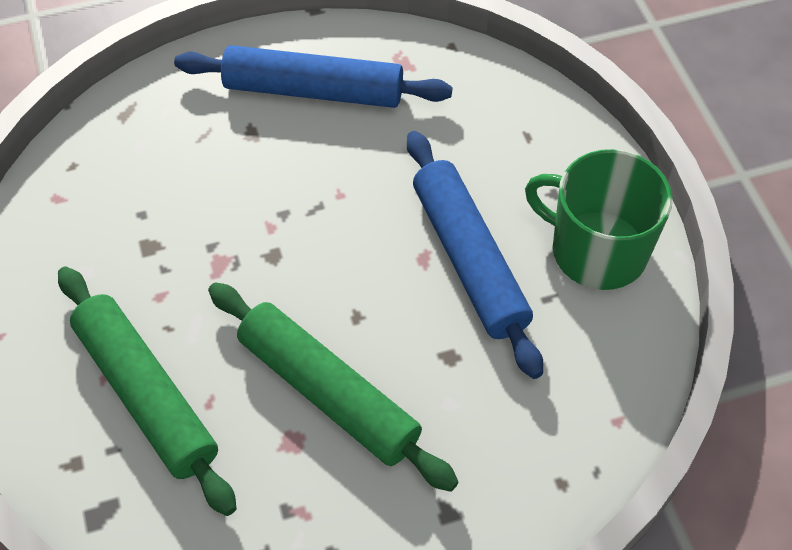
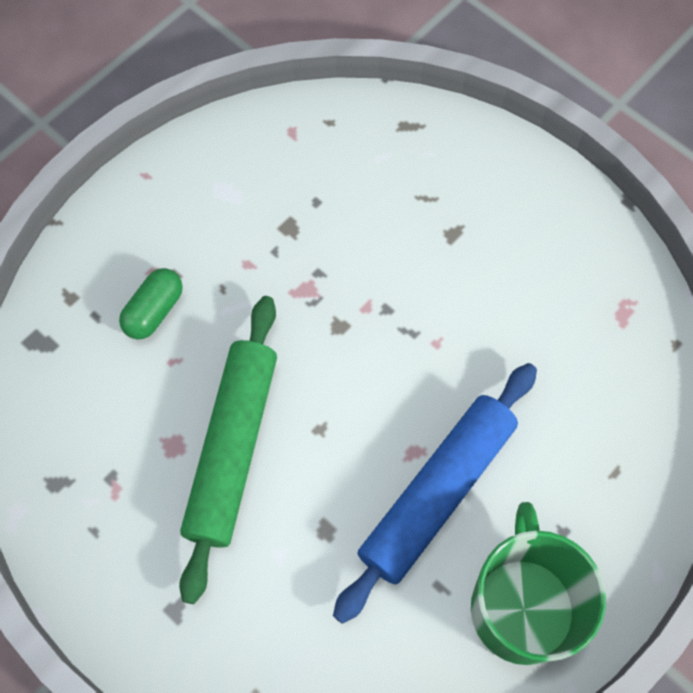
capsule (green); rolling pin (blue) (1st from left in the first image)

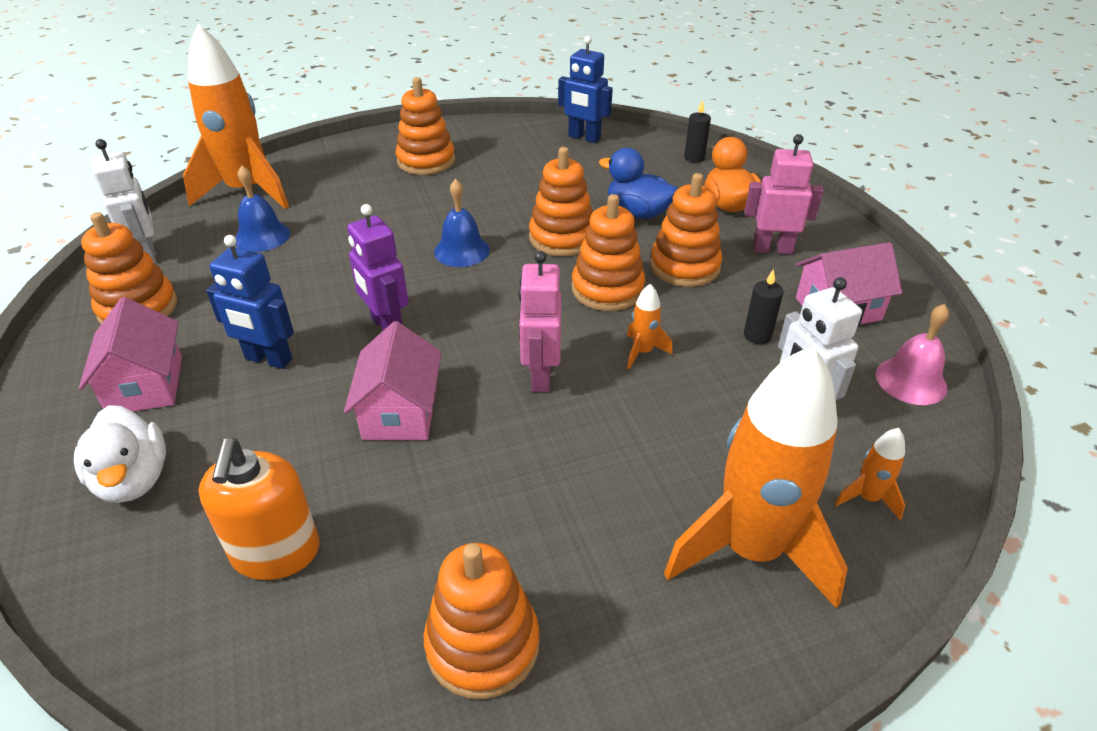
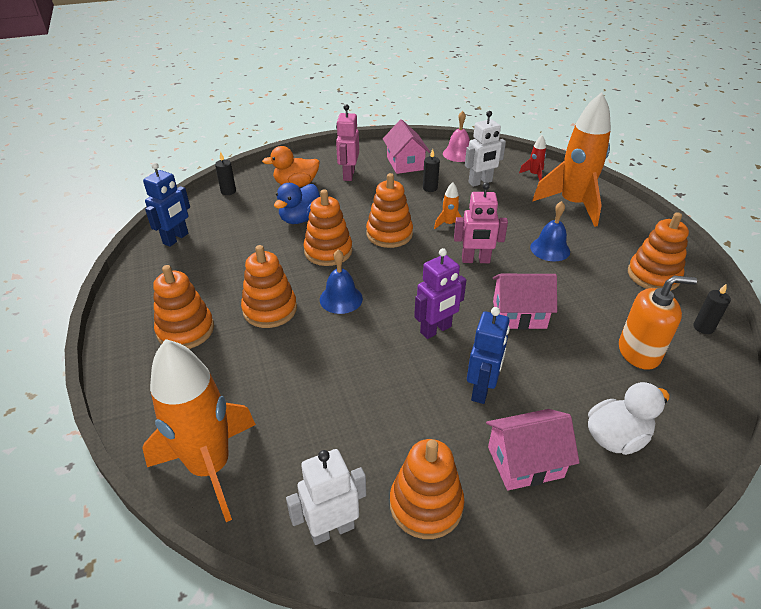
stacking toy (orange) (2nd from left); rocket (red); bell (blue) (2nd from left); candle (black) (3rd from left)

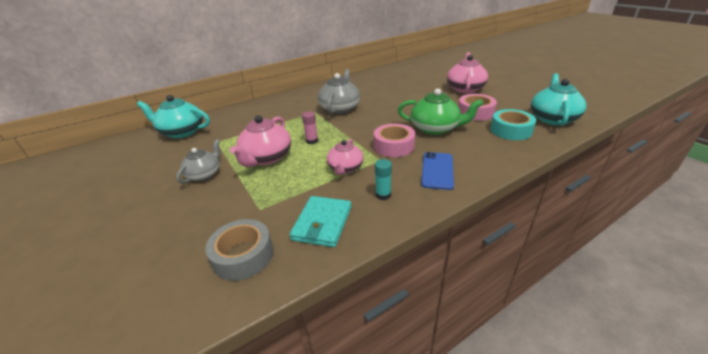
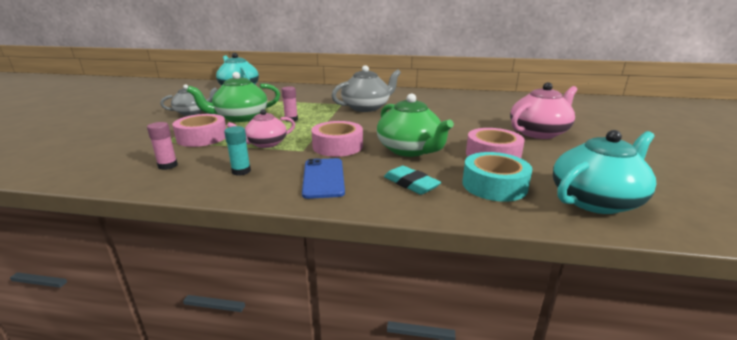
glue stick (pink) (1st from left); tape (pink) (1st from left); teapot (green) (1st from left); phone (blue); eraser (turquoise); tape (grey)

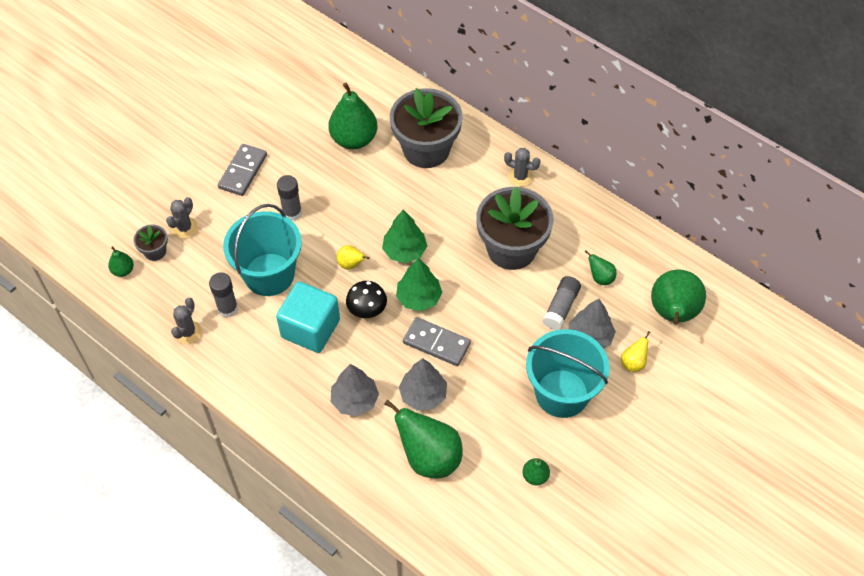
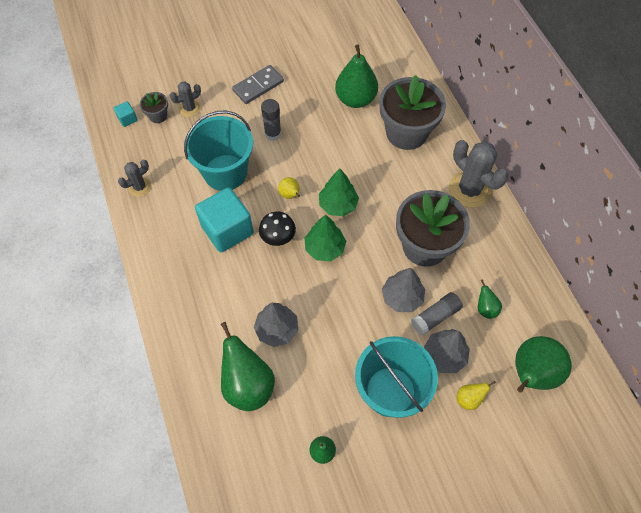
cube (turquoise) (1st from left); tree (grey) (2nd from left); cactus (grey) (3rd from left); glue stick (grey) (1st from left in the first image); domino (grey) (2nd from left in the first image)

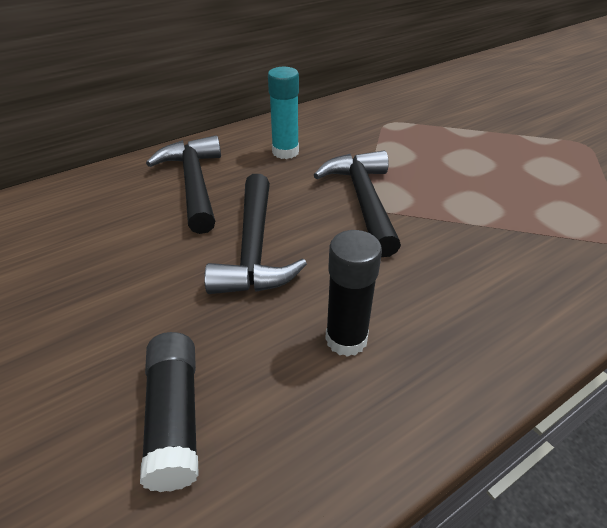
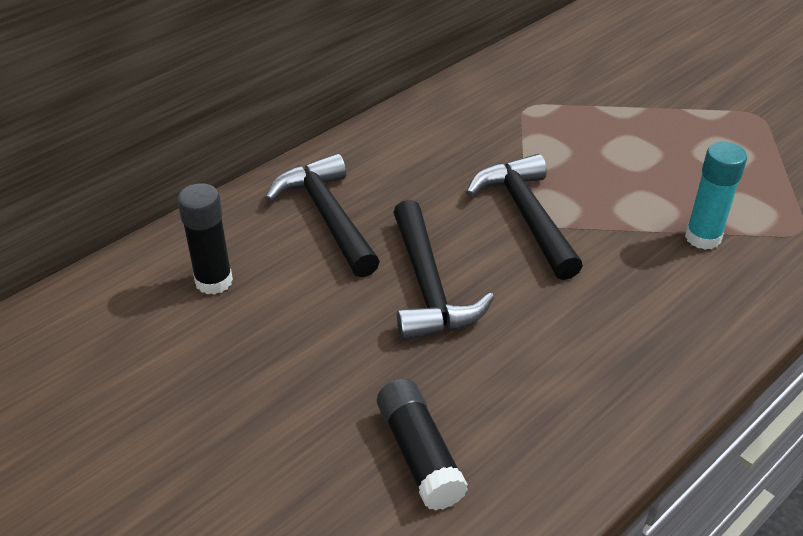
glue stick (black) (1st from left); glue stick (turquoise)

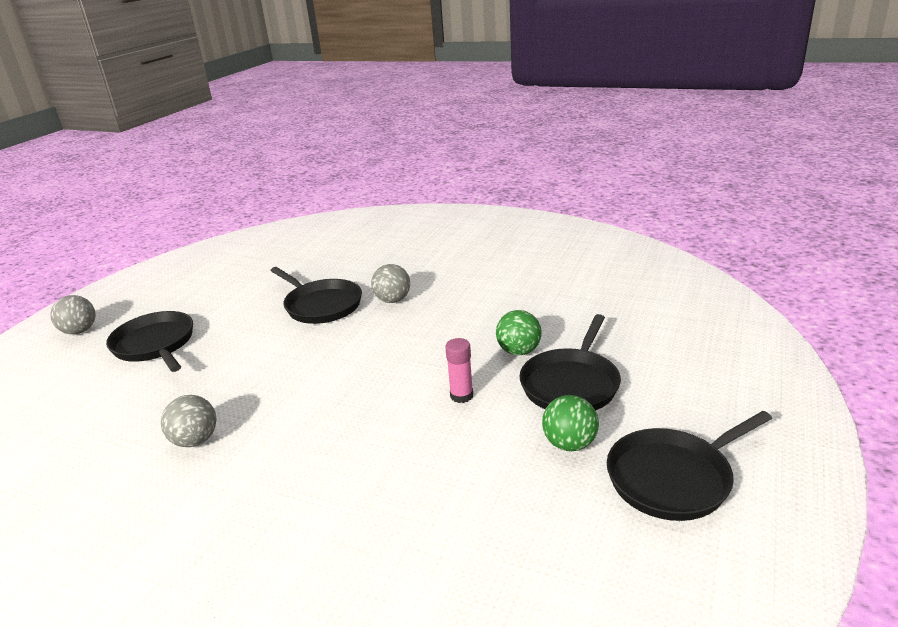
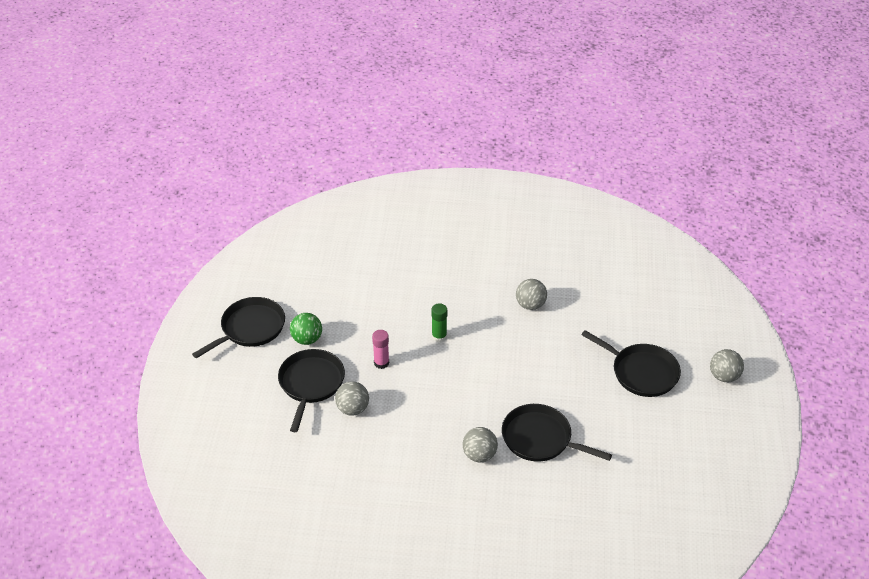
ball (grey) (1st from left); glue stick (green)

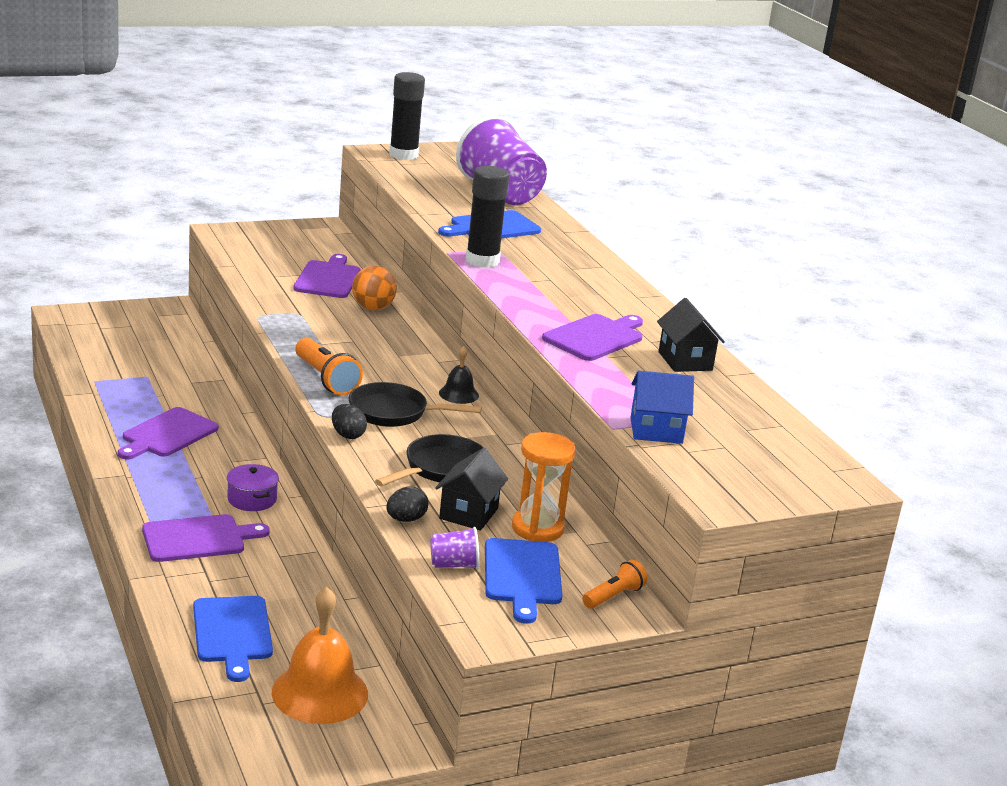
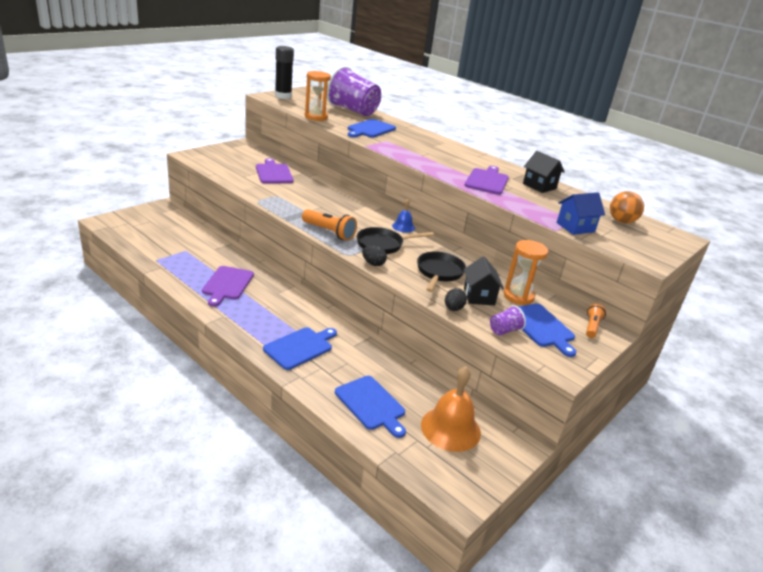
cutting board (blue) (1st from left); hourglass (orange) (1st from left); bell (blue); ball (orange); pot (purple); glue stick (black) (2nd from left in the first image)

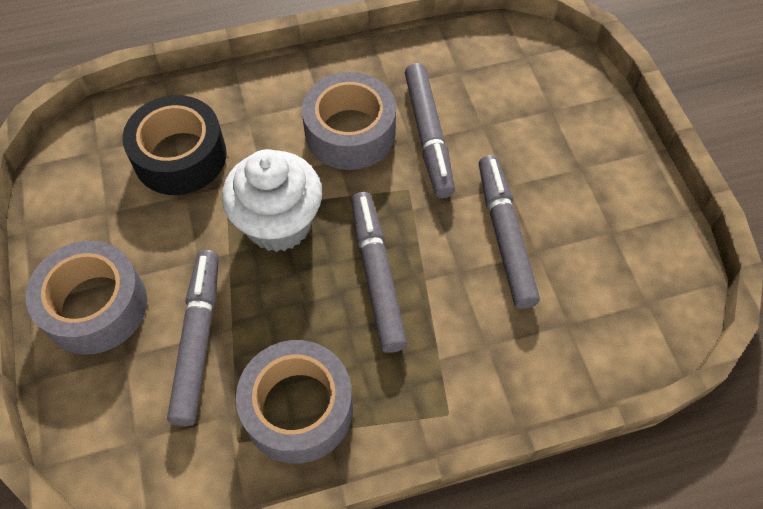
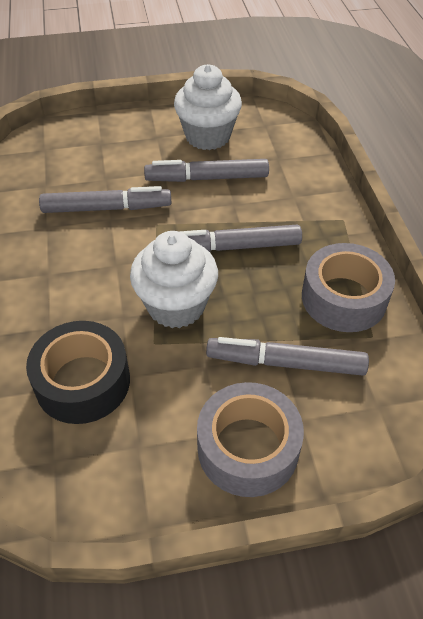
cupcake (white) (2nd from left); tape (grey) (3rd from left in the first image)

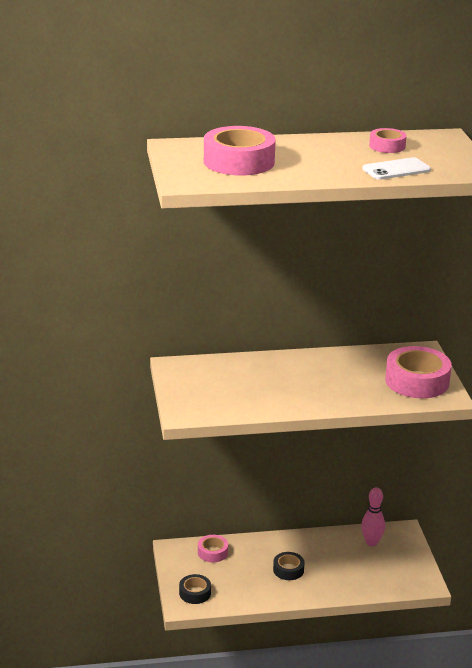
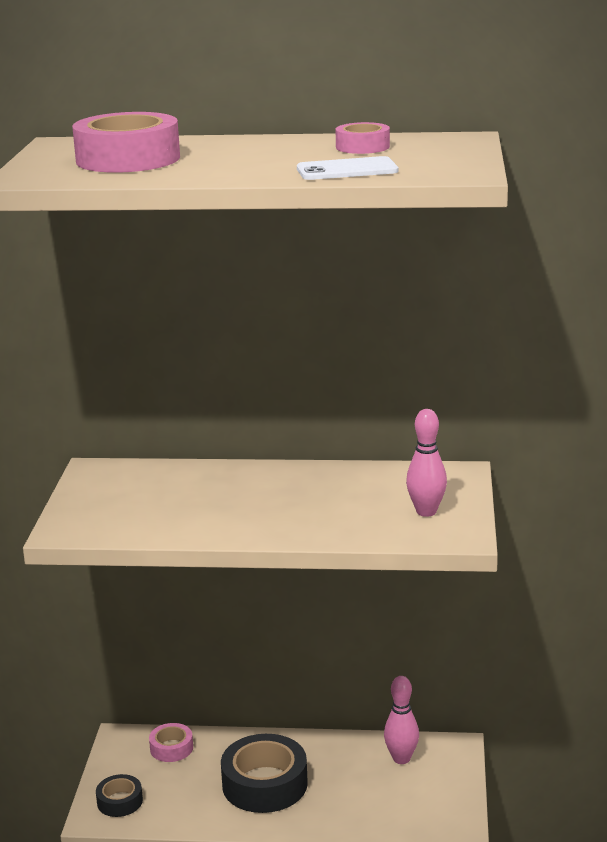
tape (black) (2nd from left); bowling pin (pink) (2nd from left)

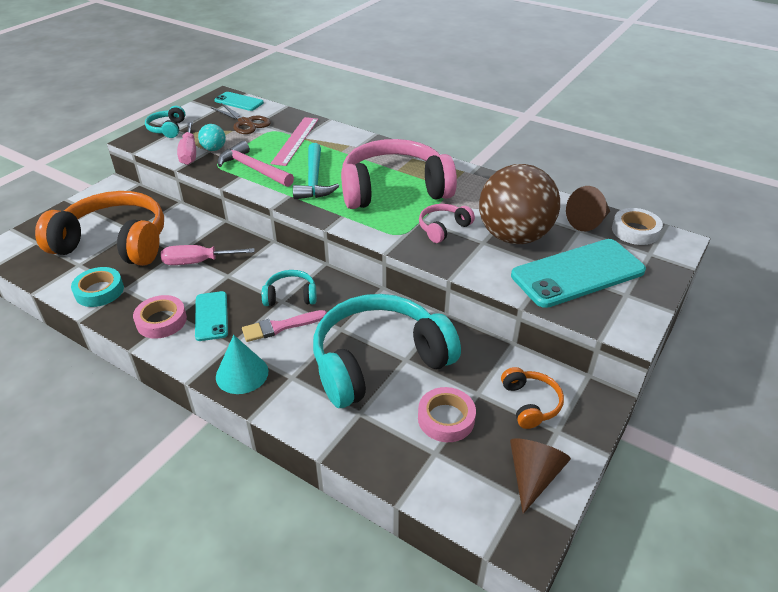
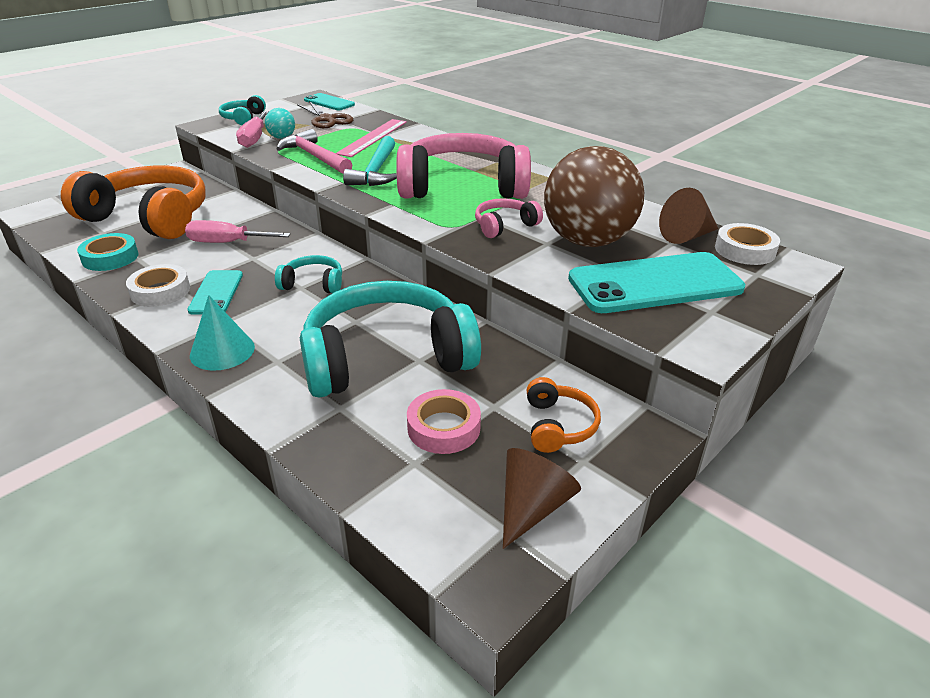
tape (white) (1st from left); brush (pink)

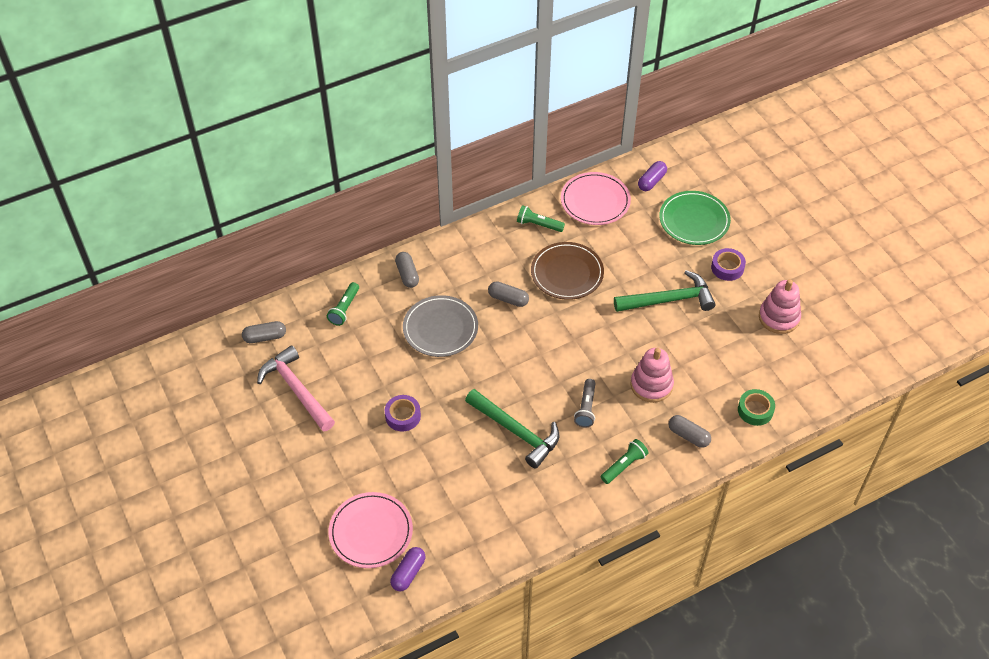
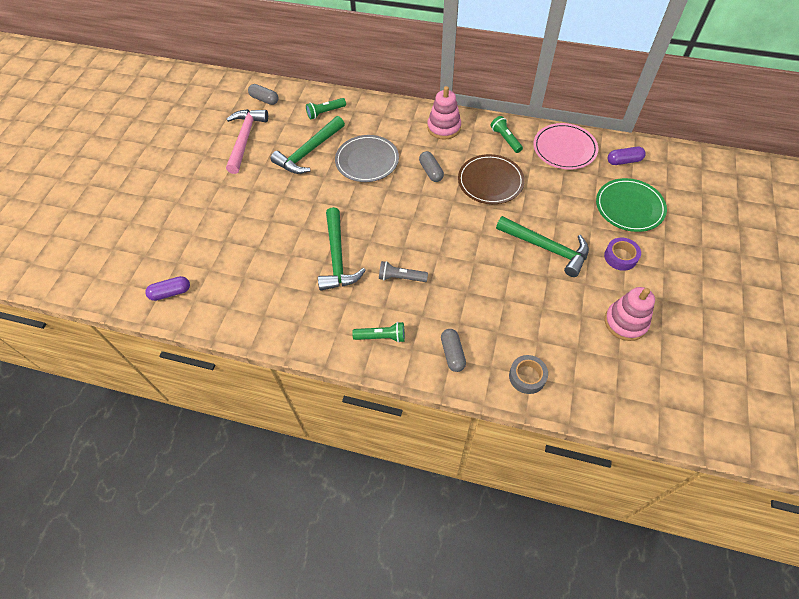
hammer (green) (1st from left); flashlight (grey); stacking toy (pink) (1st from left); tape (grey); plate (pink) (1st from left in the first image); tape (purple) (1st from left in the first image); capsule (grey) (2nd from left in the first image)

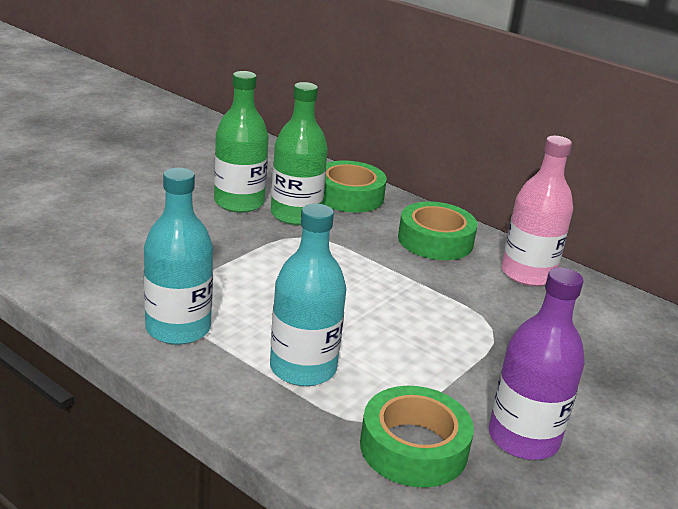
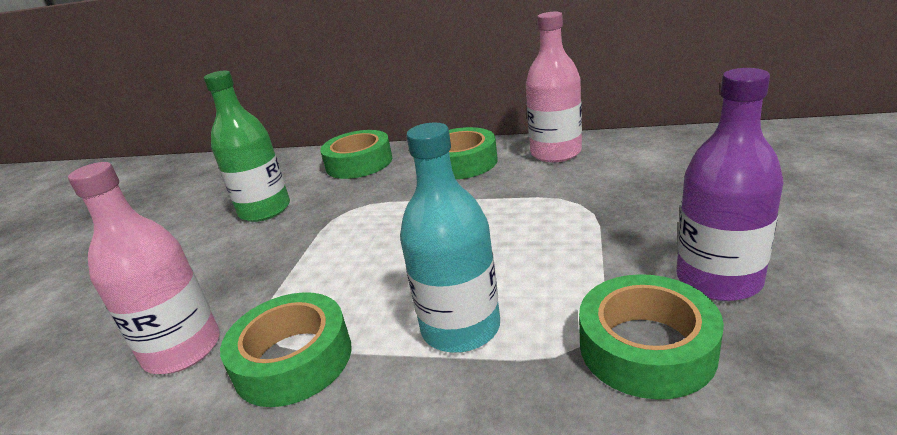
bottle (pink) (1st from left); tape (green) (1st from left); bottle (green) (2nd from left in the first image)

